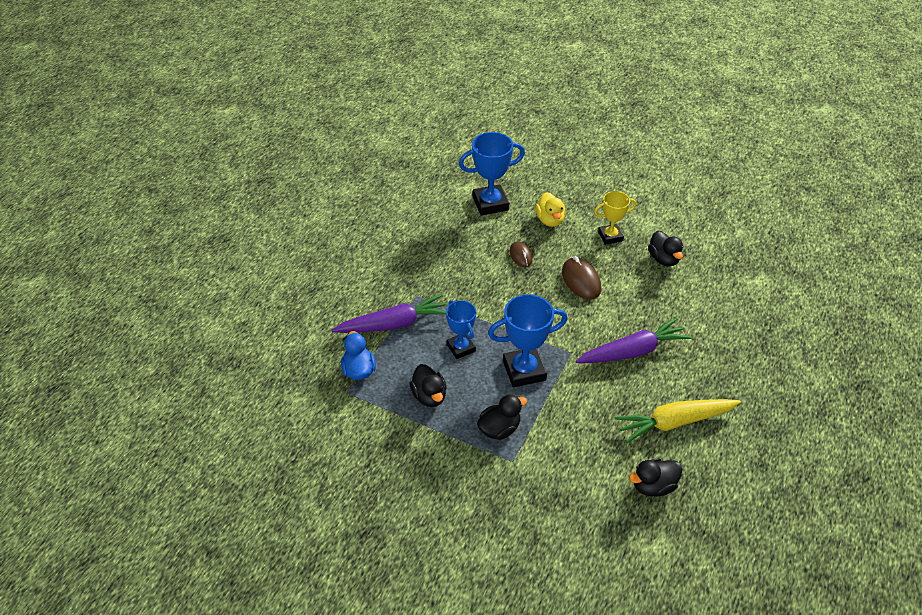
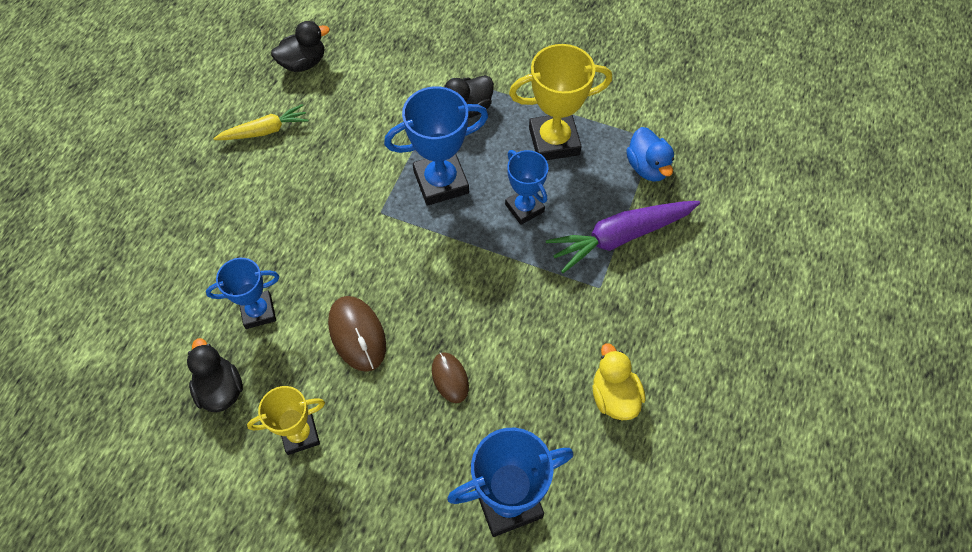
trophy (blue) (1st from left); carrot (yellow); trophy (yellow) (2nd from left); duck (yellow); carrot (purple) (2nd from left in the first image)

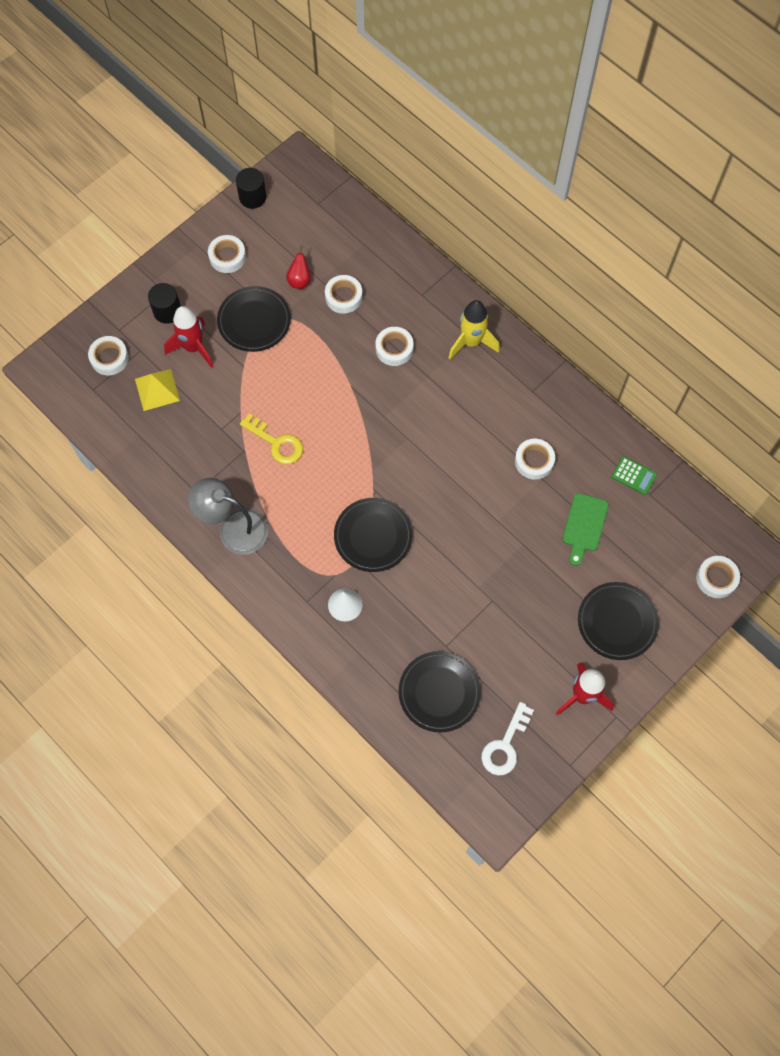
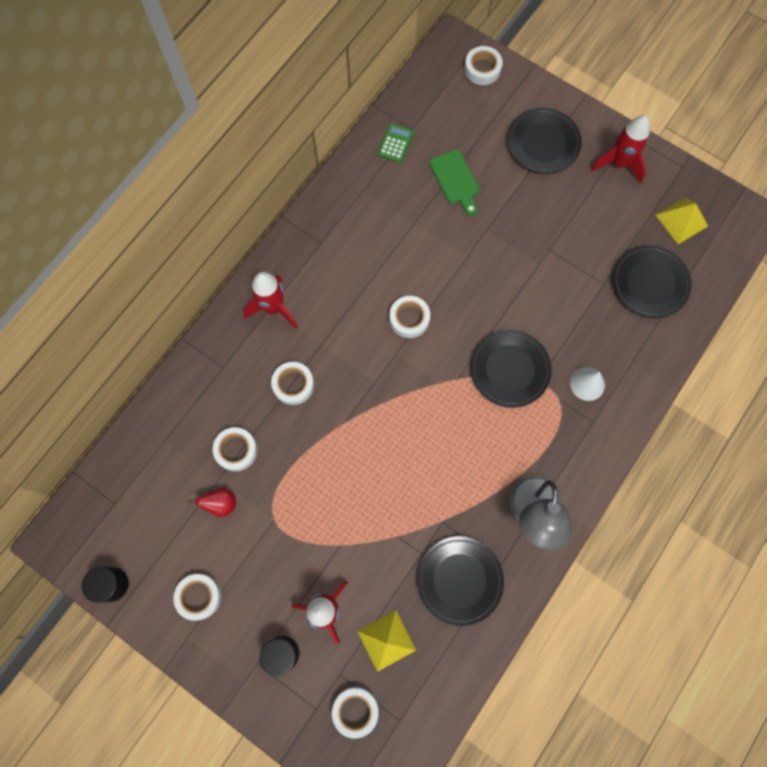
rocket (red) (1st from left); tape (white) (5th from left); plate (black) (1st from left); cutting board (green); pyramid (yellow) (2nd from left); key (yellow)

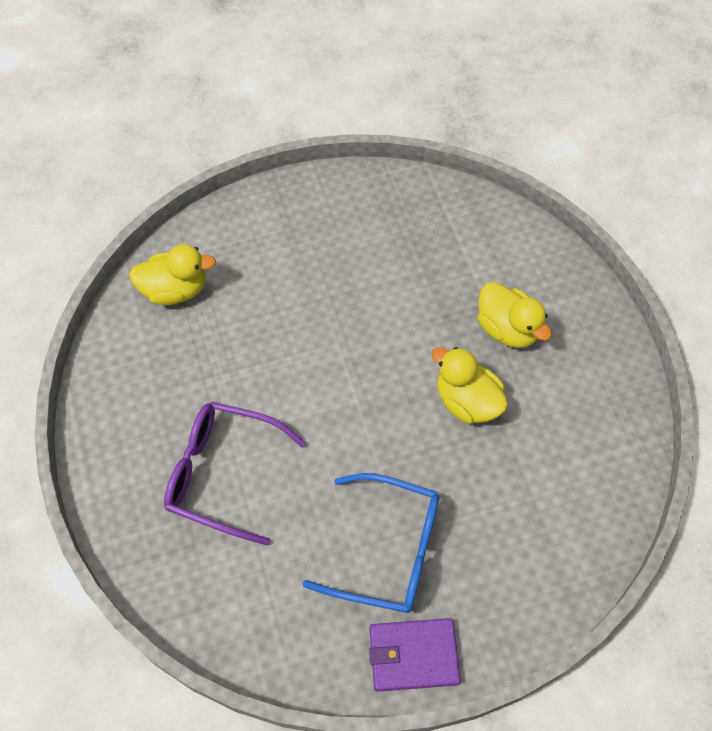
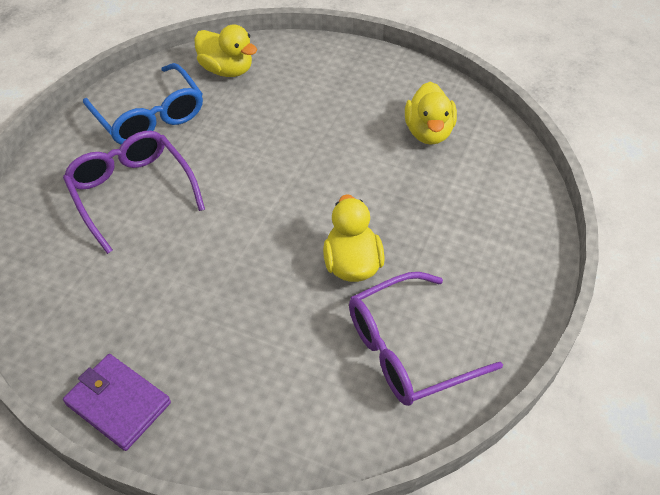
glasses (blue); glasses (purple) (2nd from left); duck (yellow) (3rd from left)

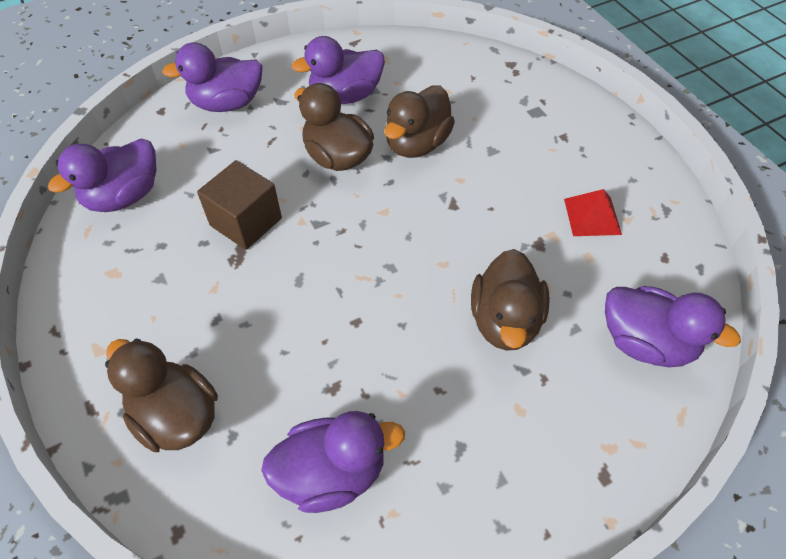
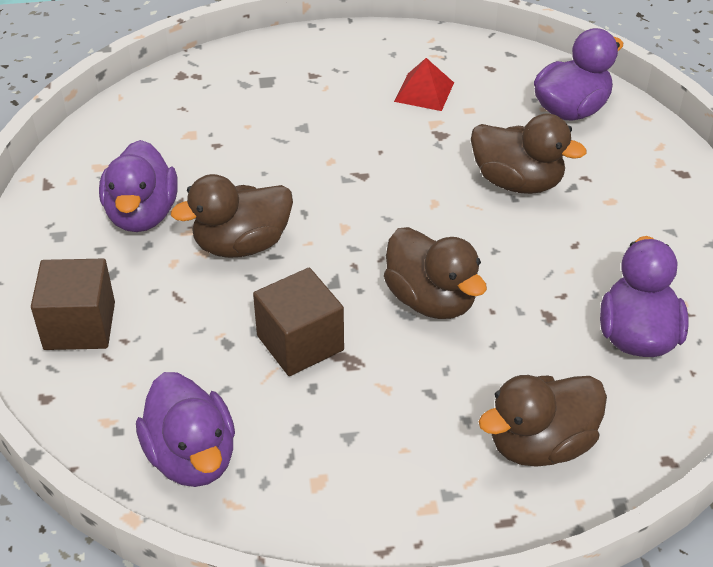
cube (brown) (1st from left); duck (brown) (2nd from left)

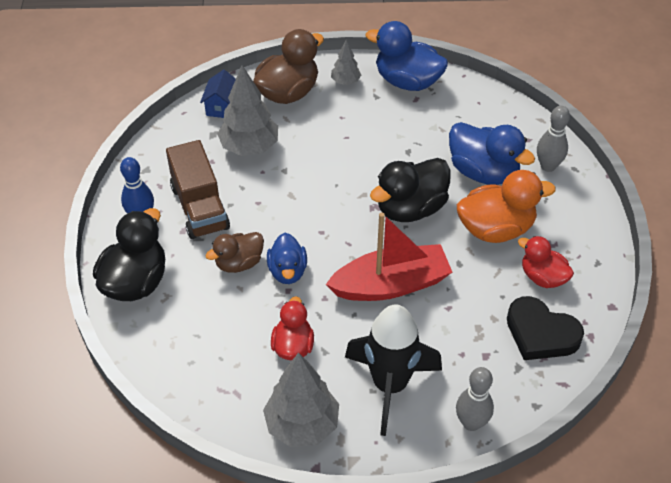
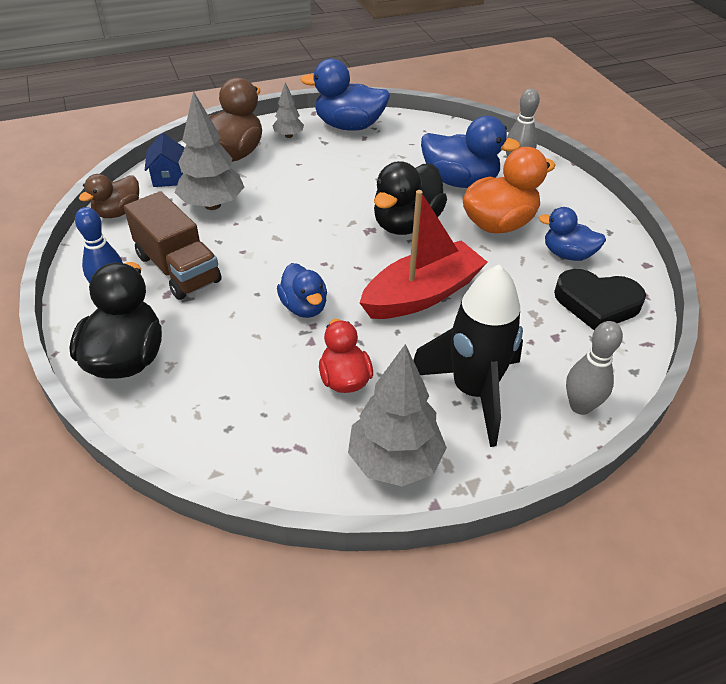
duck (brown) (1st from left); duck (blue) (4th from left)

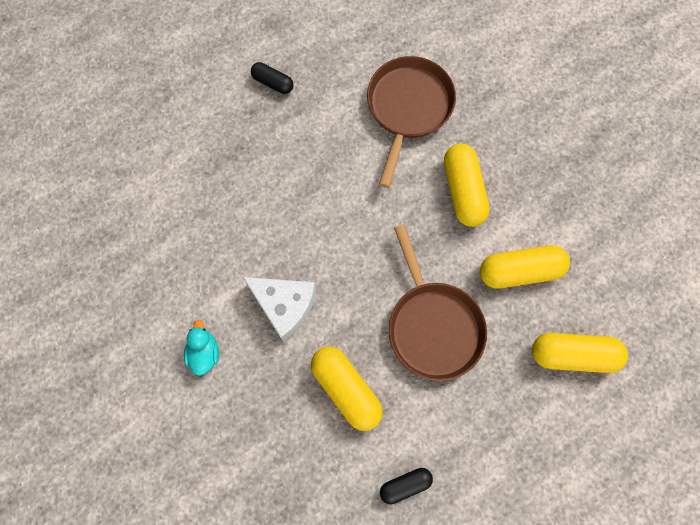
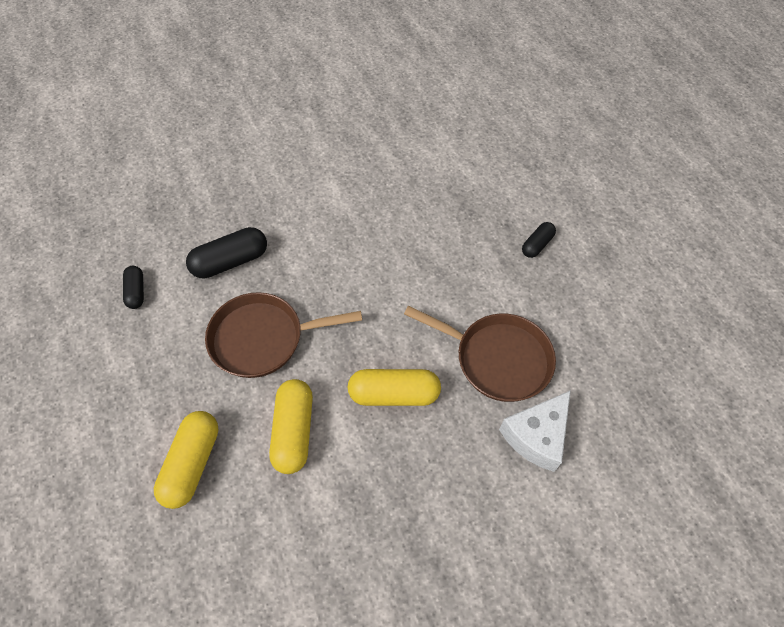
capsule (black) (2nd from left); cheese (white); duck (turquoise)

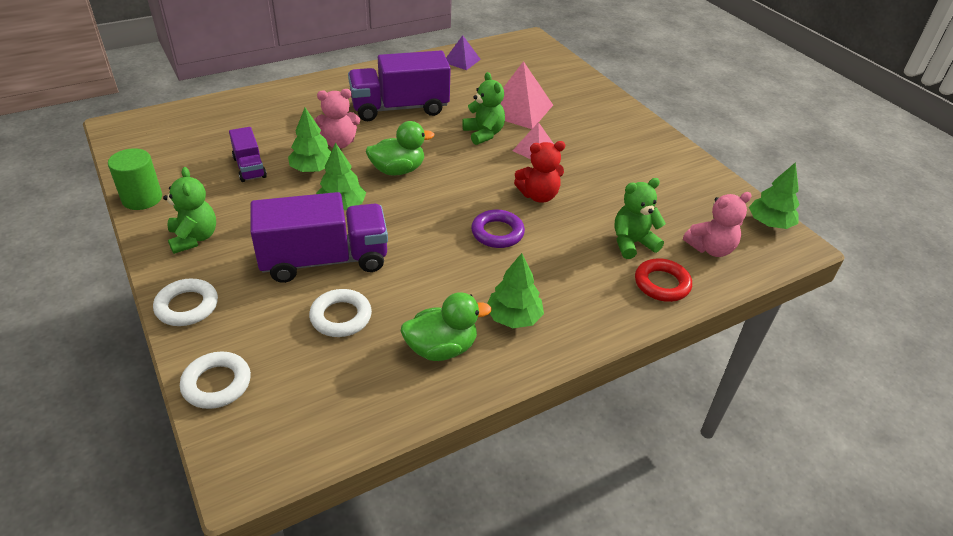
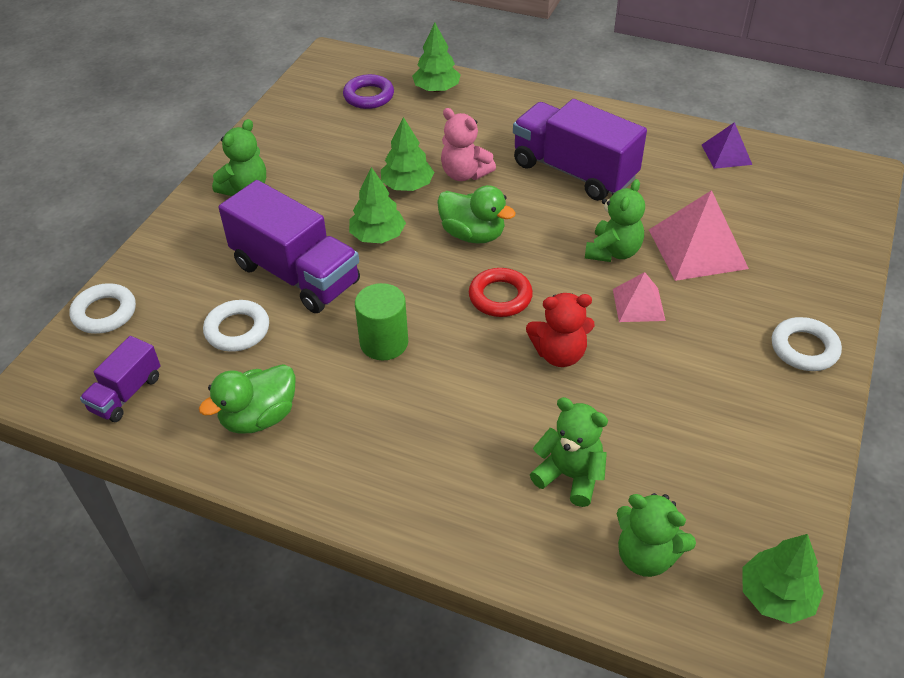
truck (purple) (1st from left); duck (green) (1st from left); ring (purple); cylinder (green); tree (green) (3rd from left); ring (red); teddy bear (red); teddy bear (green) (4th from left); ring (white) (3rd from left)

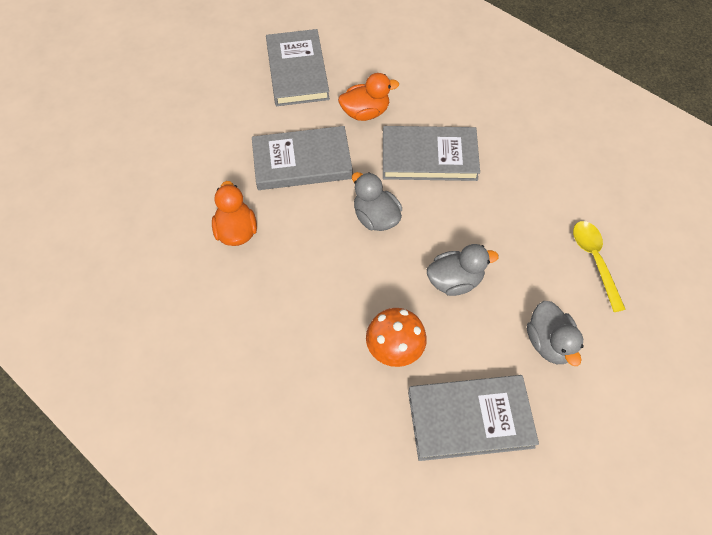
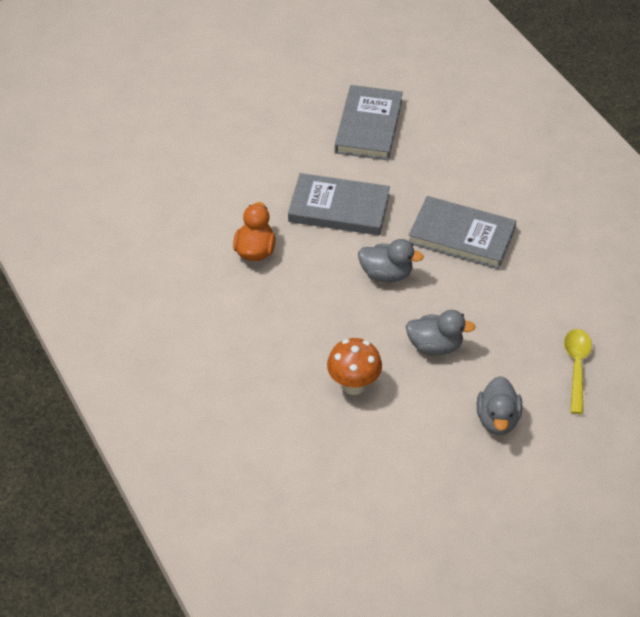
duck (grey) (1st from left); duck (orange) (2nd from left in the first image); book (grey) (4th from left in the first image)

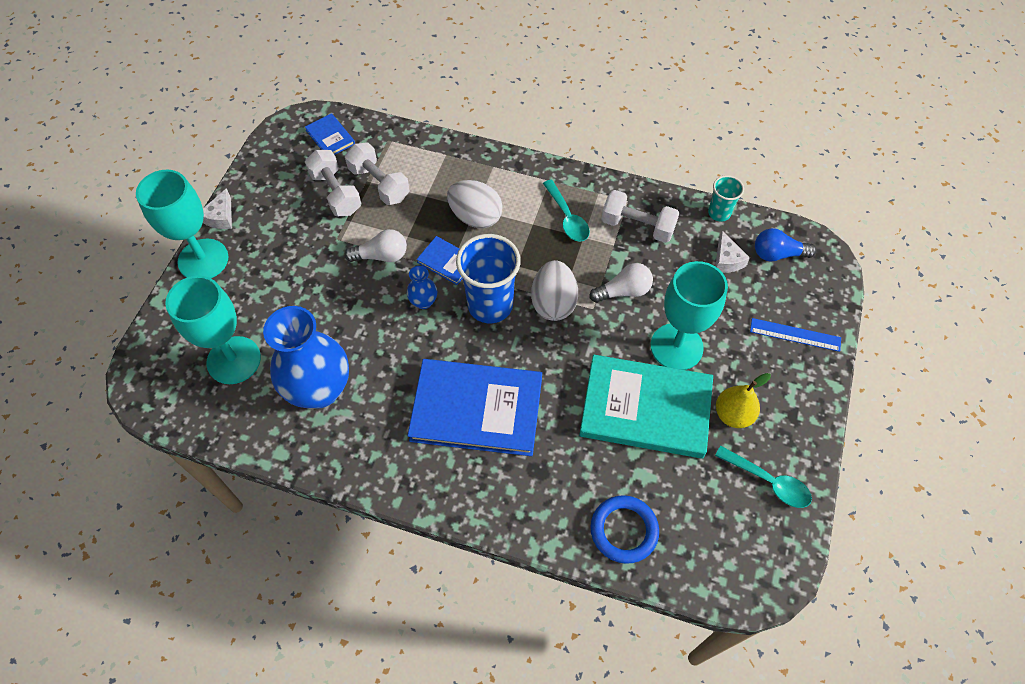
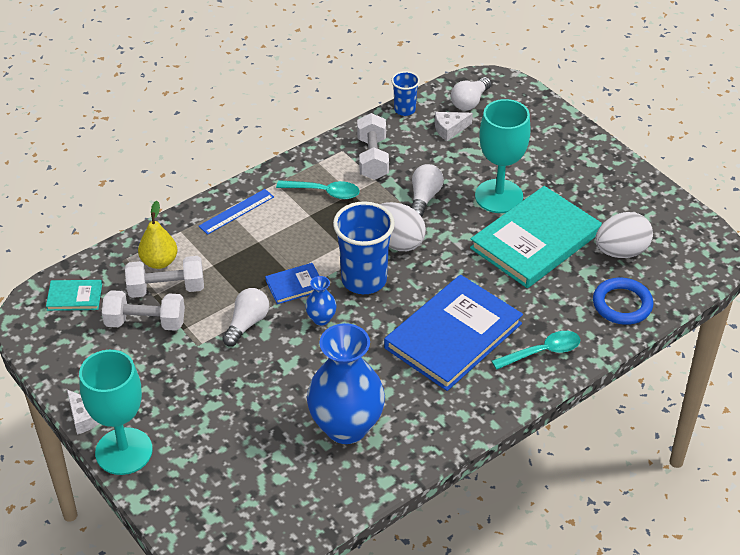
book (turquoise) (1st from left); pear (yellow); ruler (blue); dumbbell (white) (3rd from left); cup (blue) (2nd from left); cheese (white) (2nd from left); light bulb (white) (3rd from left); spoon (turquoise) (2nd from left); egg (white) (2nd from left); goblet (turquoise) (2nd from left in the first image)

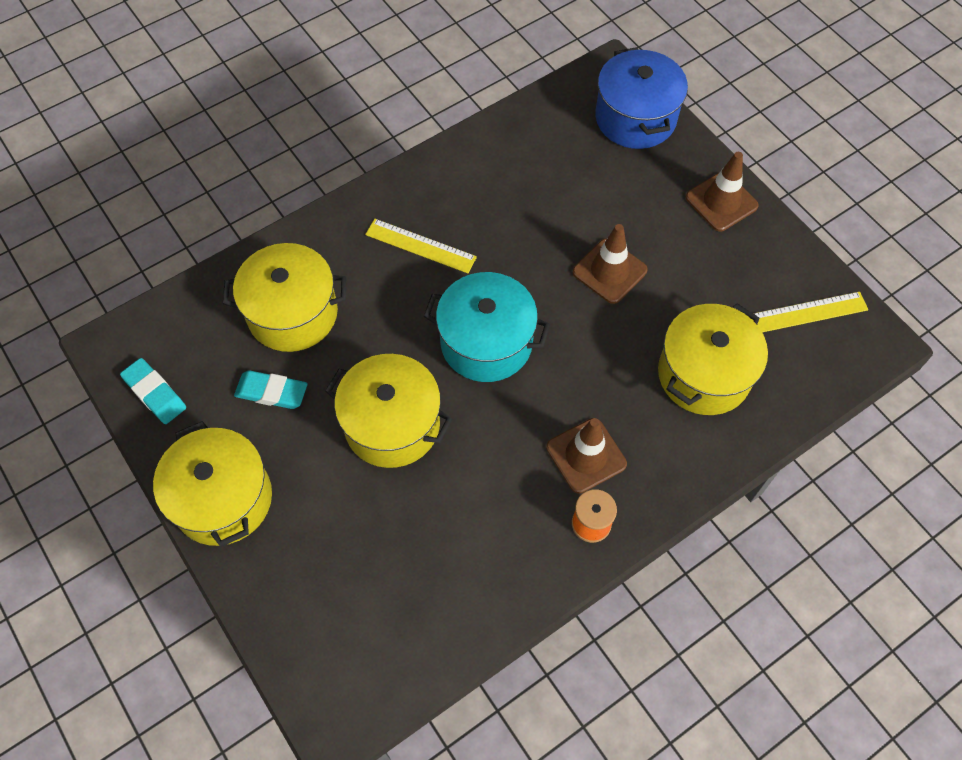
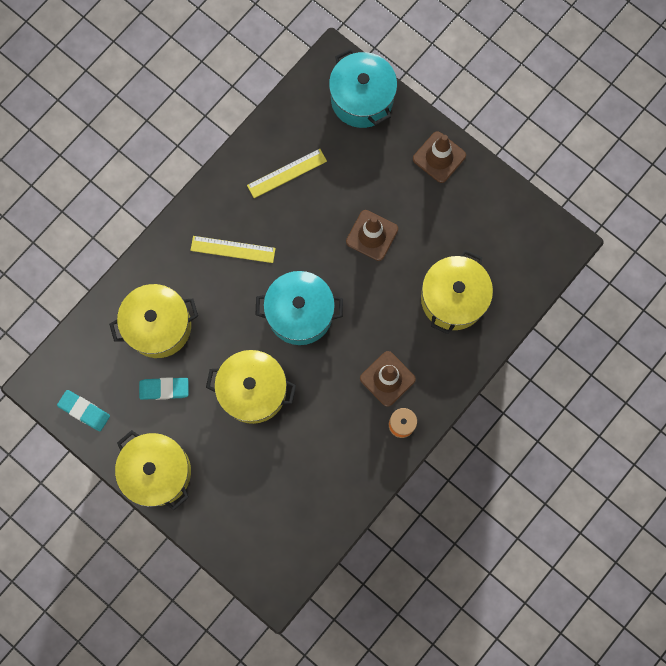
ruler (yellow) (2nd from left); pot (turquoise) (2nd from left)

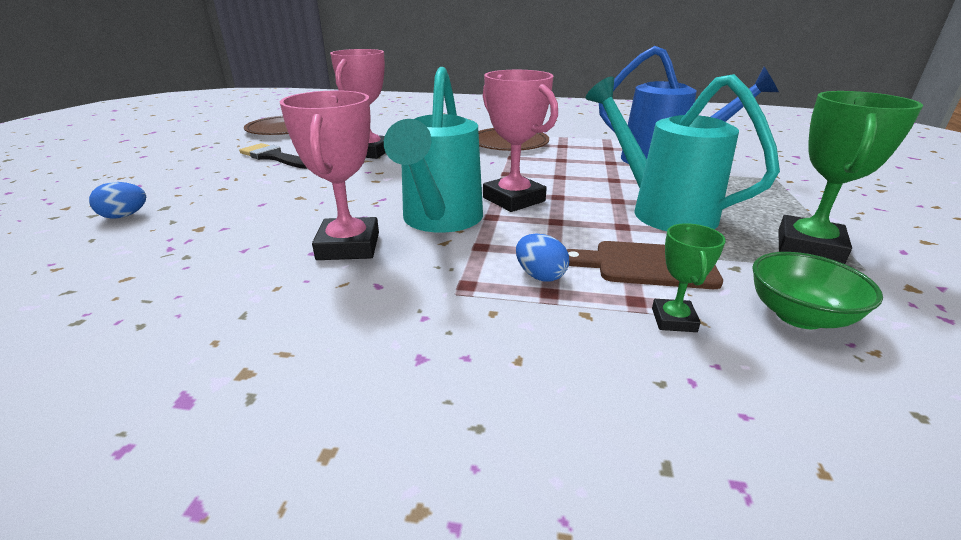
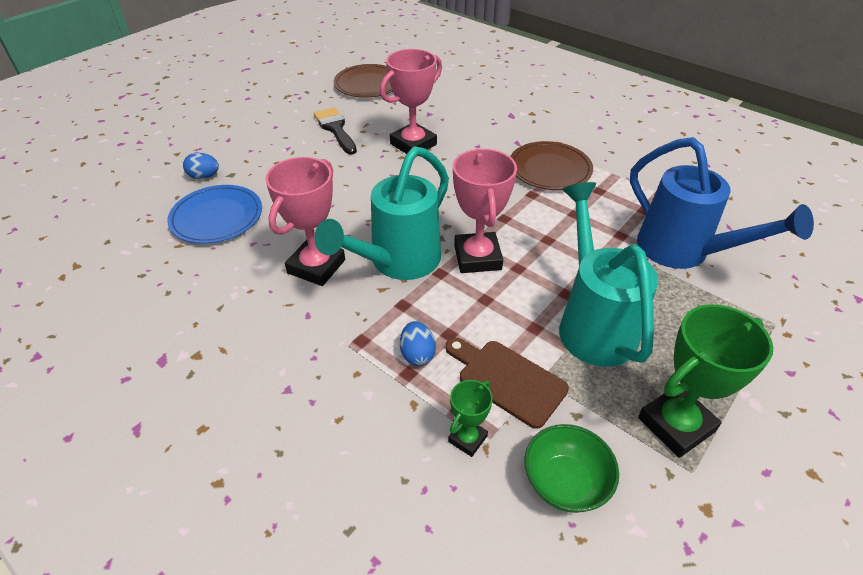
plate (blue)

